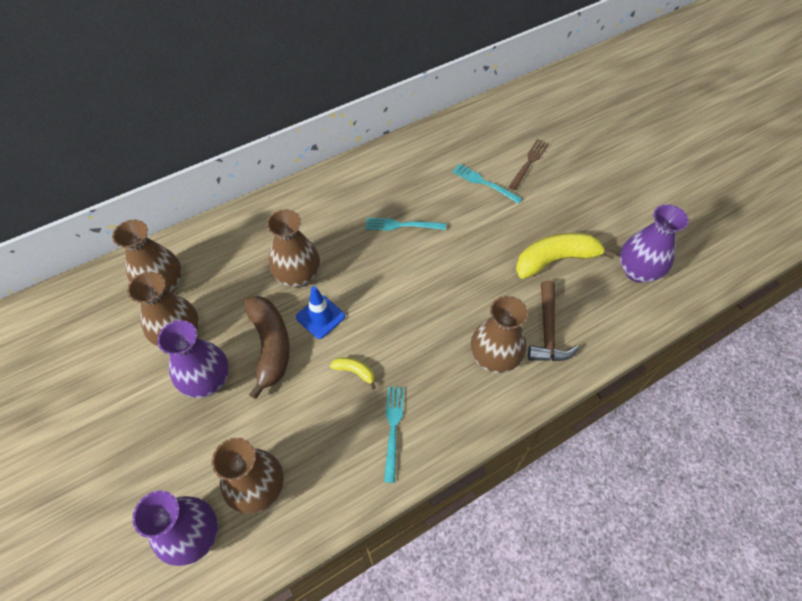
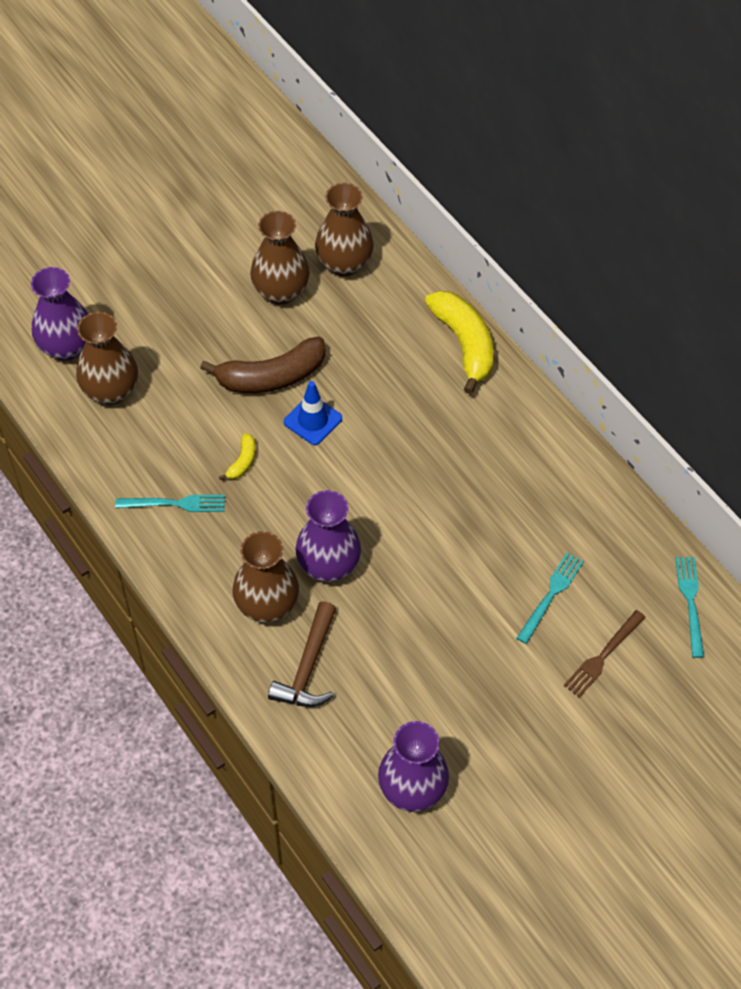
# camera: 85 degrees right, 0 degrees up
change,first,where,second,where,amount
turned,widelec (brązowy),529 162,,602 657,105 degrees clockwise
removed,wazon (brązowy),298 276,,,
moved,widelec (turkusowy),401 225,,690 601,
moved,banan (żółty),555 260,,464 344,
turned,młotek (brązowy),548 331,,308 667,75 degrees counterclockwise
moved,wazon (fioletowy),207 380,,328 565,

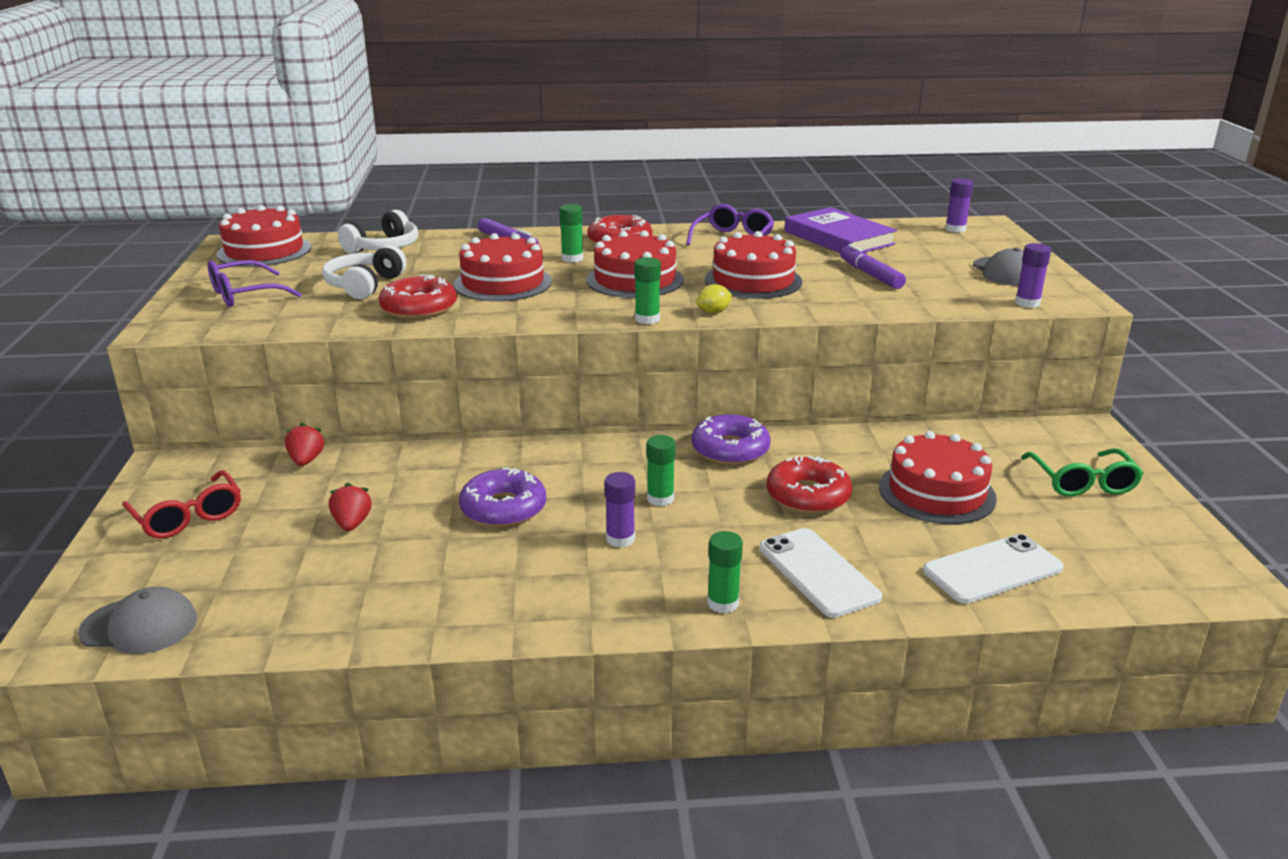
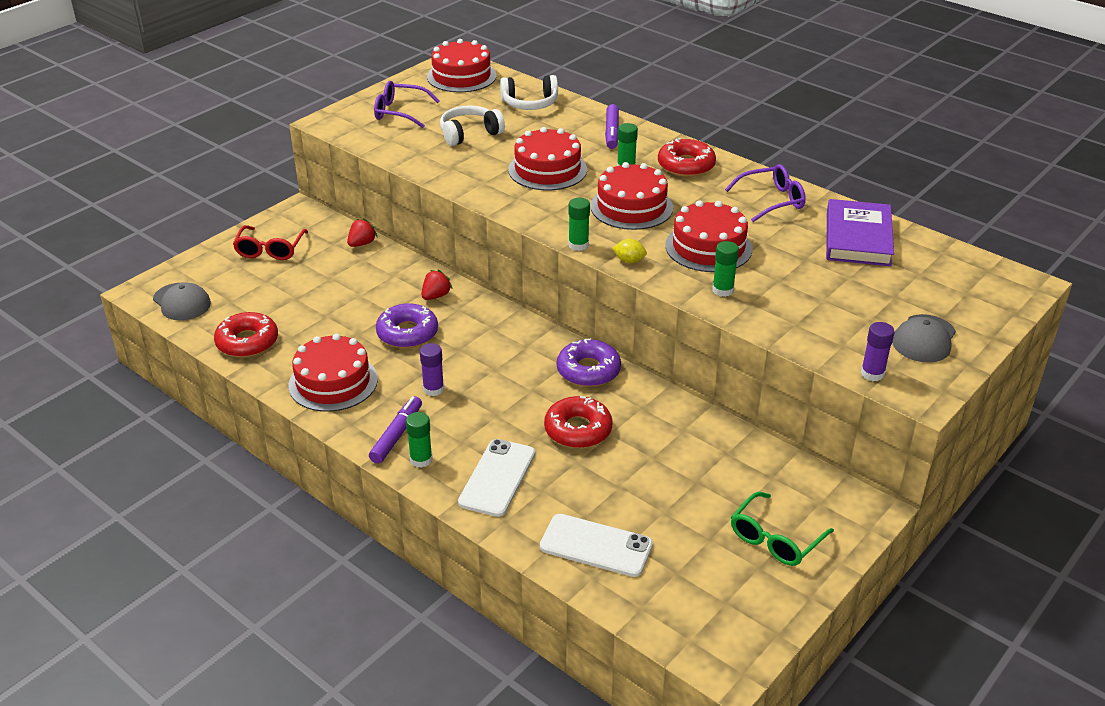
# camera: 45 degrees right, 10 degrees up
change,first,where,second,where,amount
removed,klej w sztyfcie (fioletowy),955 229,,,
moved,flamaster (fioletowy),870 275,,397 435,
moved,donut (czerwony),419 308,,247 342,
moved,tort (czerwony),936 492,,333 382,
moved,klej w sztyfcie (zielony),660 499,,723 290,
moved,truskawka (czerwony),352 524,,436 296,

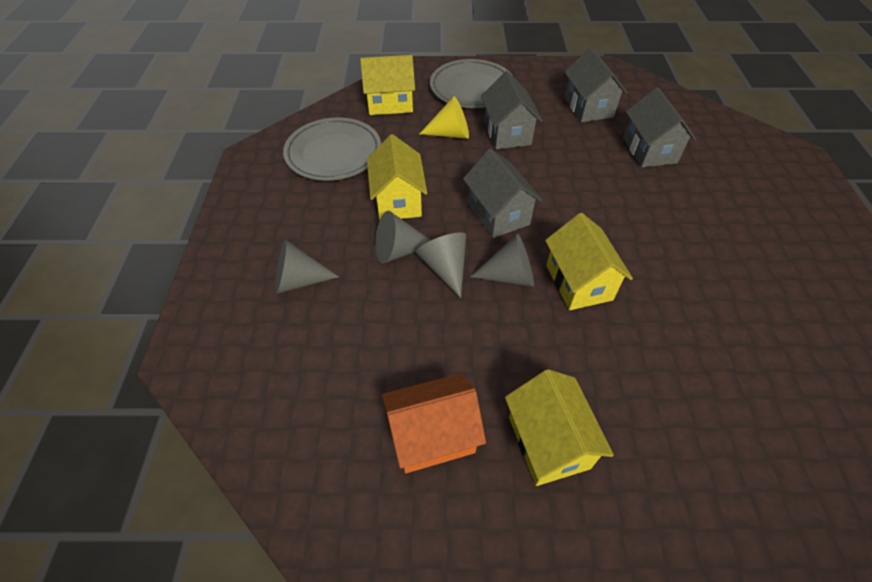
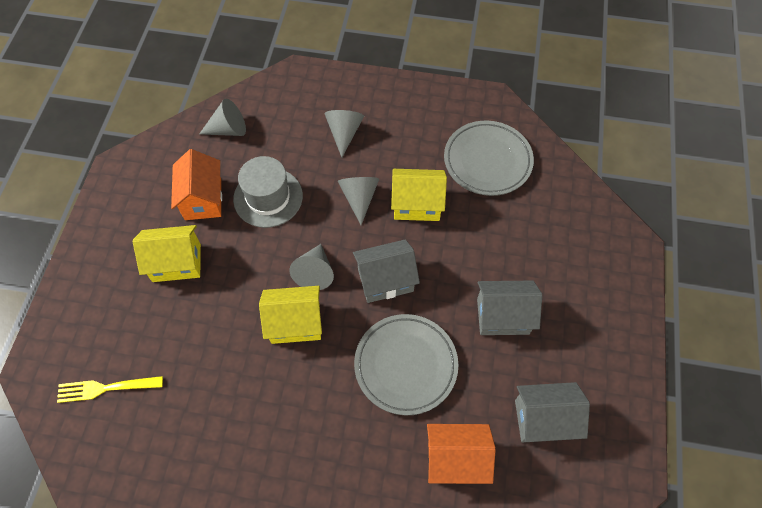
# camera: 100 degrees right, 10 degrees up
change,first,where,second,where,amount
removed,domek (żółty),390 103,,,
moved,talerz (szary),472 89,,405 365,
recoloured,domek (szary),649 150,domek (pomarańczowy),455 459,
removed,stożek (żółty),450 134,,,
moved,stożek (szary),445 268,,228 129,
added,,,kapelusz (szary),268 197,
added,,,widelec (żółty),106 388,

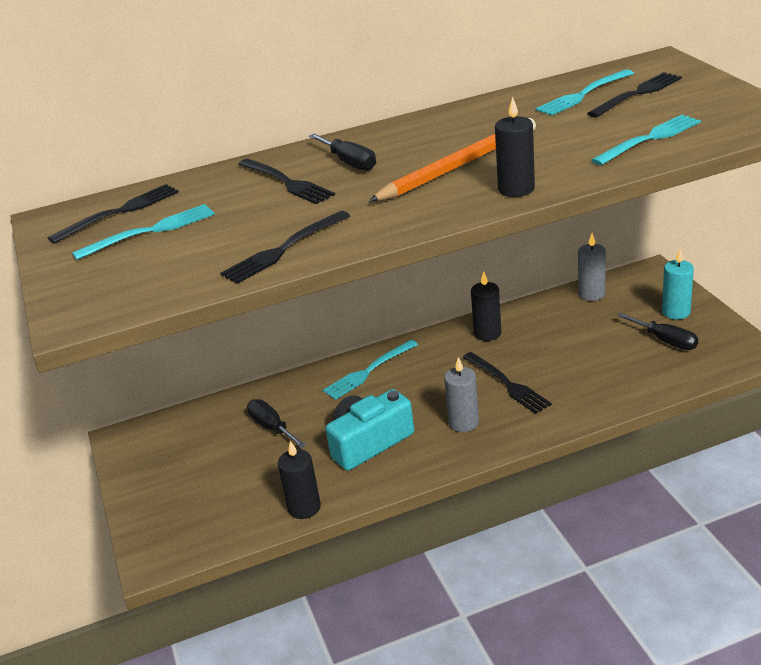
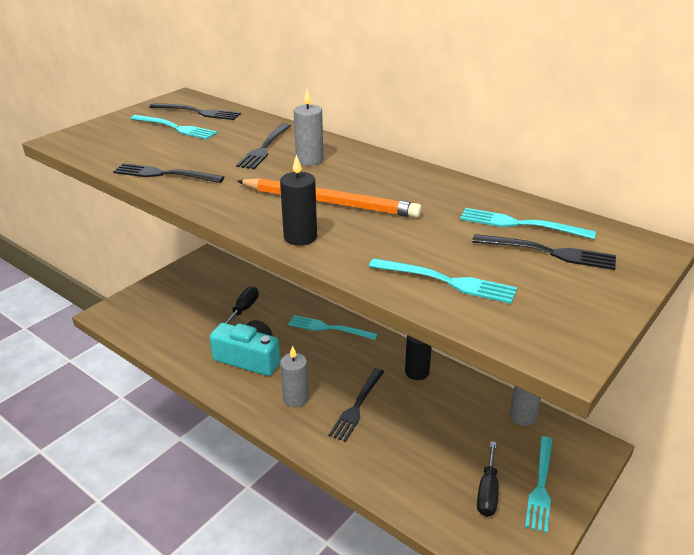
# camera: 55 degrees right, 0 degrees up
change,first,where,second,where,amount
replaced,śrubokręt (czarny),349 162,świeca (szary),309 160,
replaced,świeca (turkusowy),676 312,widelec (turkusowy),541 486,
removed,świeca (czarny),304 507,,,

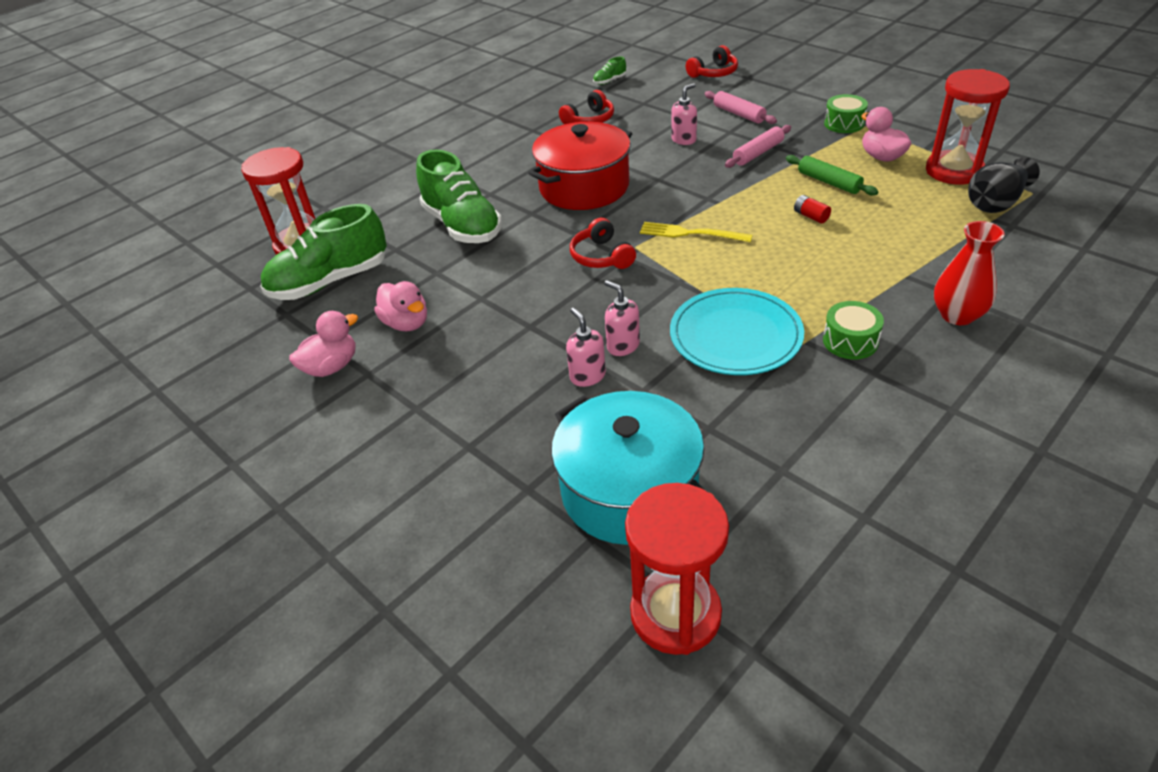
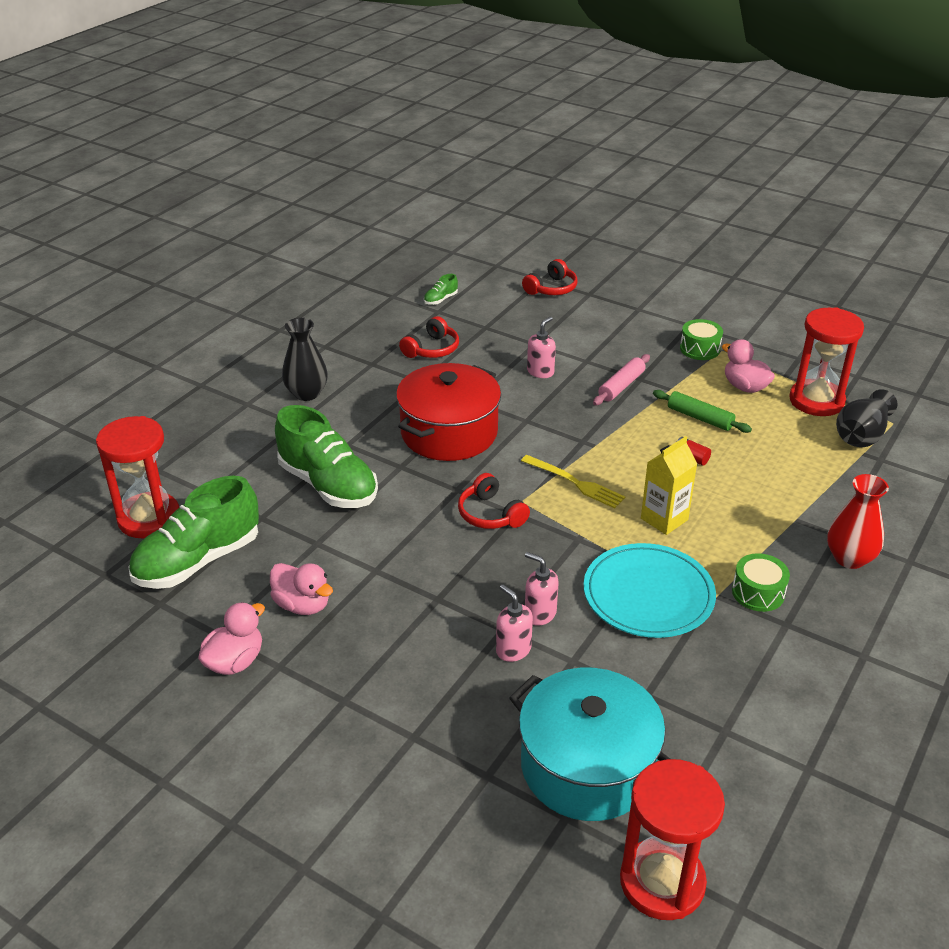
# camera: 15 degrees left, 5 degrees down
change,first,where,second,where,amount
removed,wałek do ciasta (różowy),739 114,,,
turned,widelec (żółty),690 233,,575 483,150 degrees counterclockwise
added,,,wazon (czarny),307 393,
added,,,karton mleka (żółty),664 519,

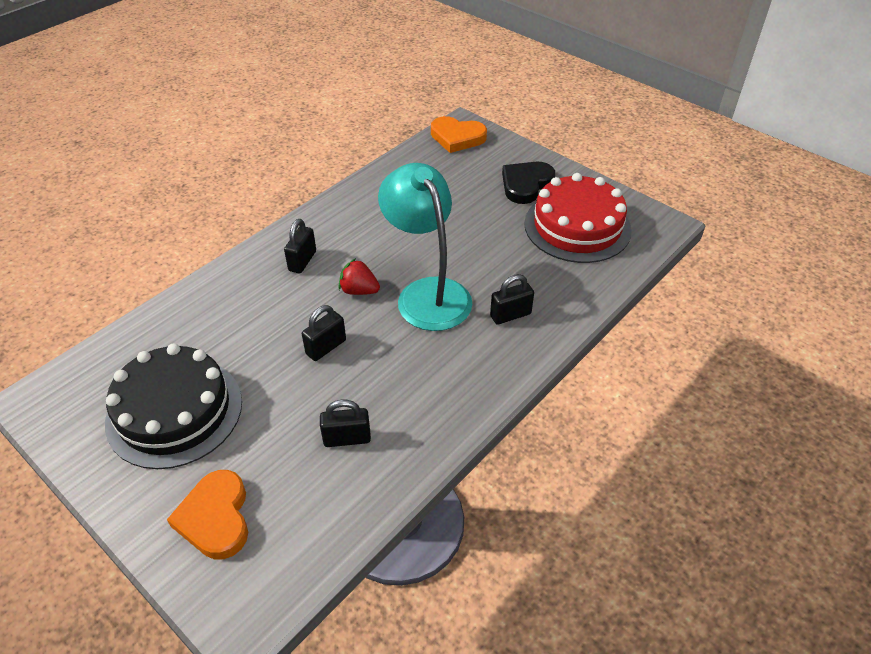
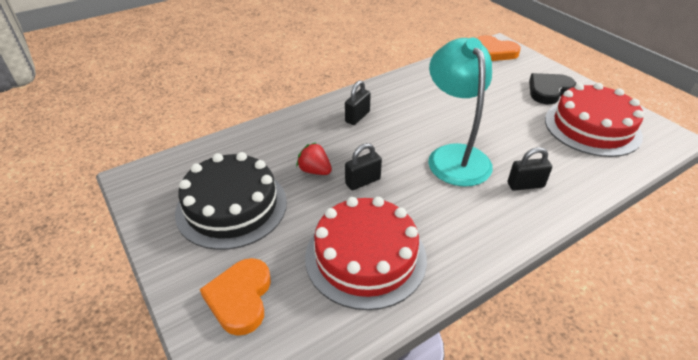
# camera: 15 degrees right, 5 degrees down
change,first,where,second,where,amount
moved,truskawka (czerwony),359 290,,315 171,
replaced,kłódka (czarny),347 438,tort (czerwony),365 257,

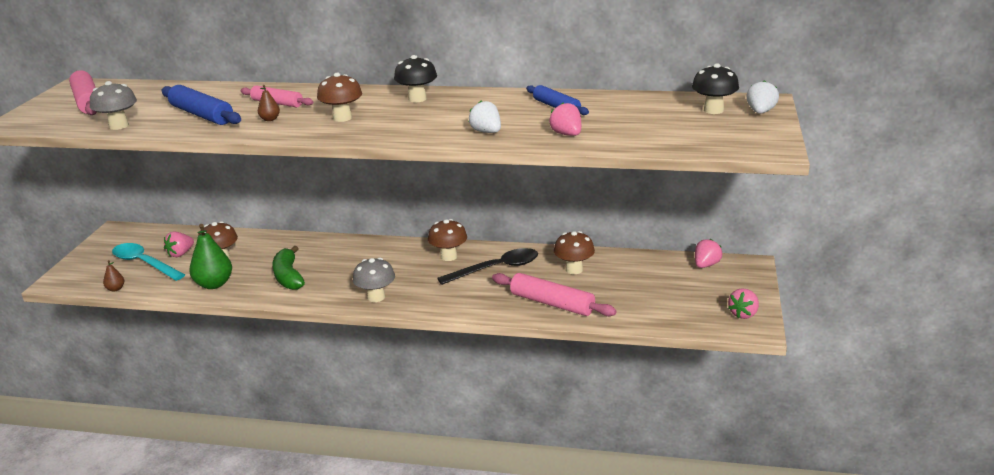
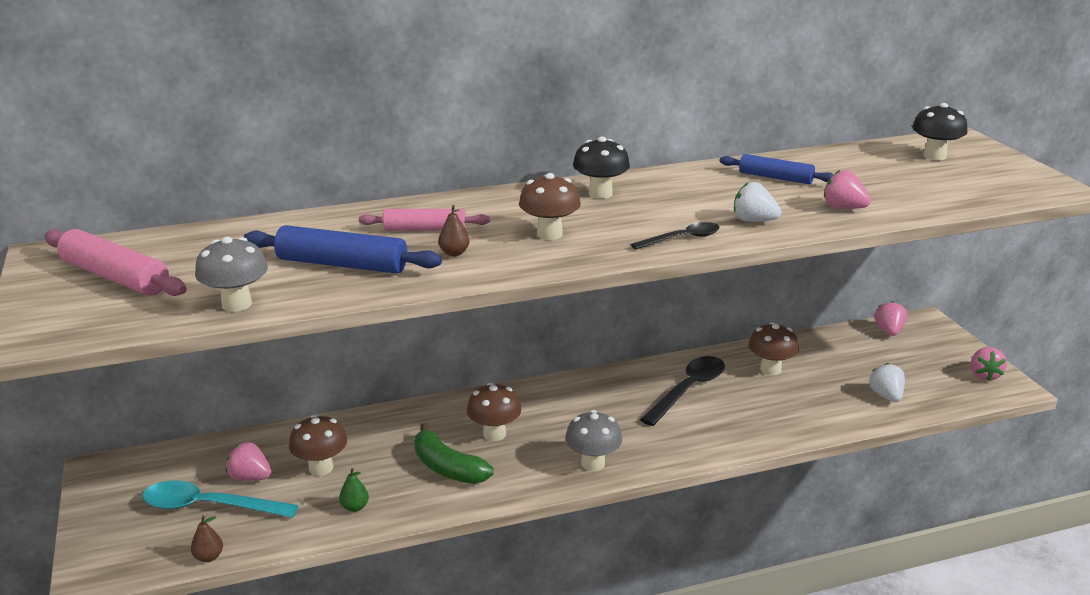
# camera: 30 degrees left, 0 degrees up
change,first,where,second,where,amount
moved,truskawka (biały),760 112,,886 396,
moved,grzyb (brązowy),448 256,,494 434,
resized,gruszka (zielony),214 284,,355 507,x0.48
turned,truskawka (różowy),180 254,,250 477,105 degrees clockwise
removed,wałek do ciasta (różowy),552 303,,,
added,,,łyżka (czarny),682 239,

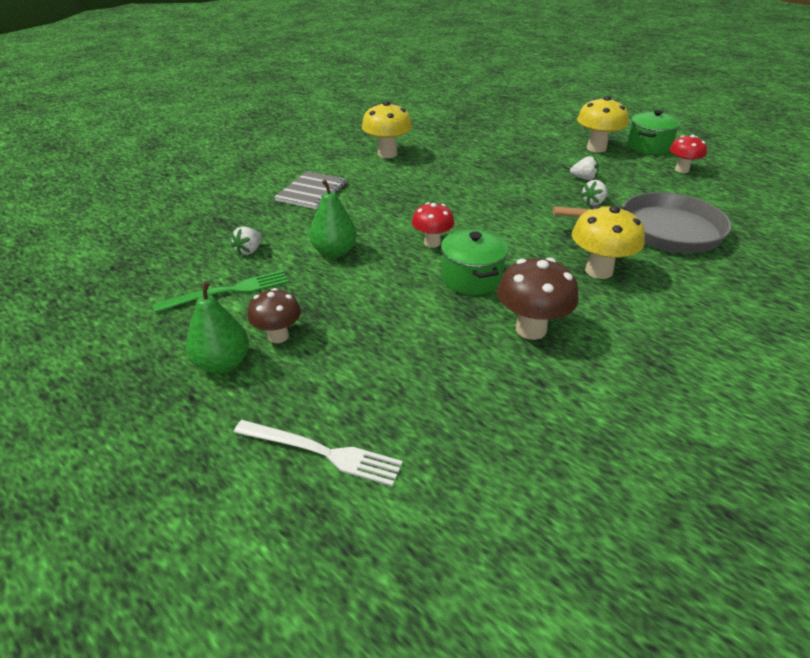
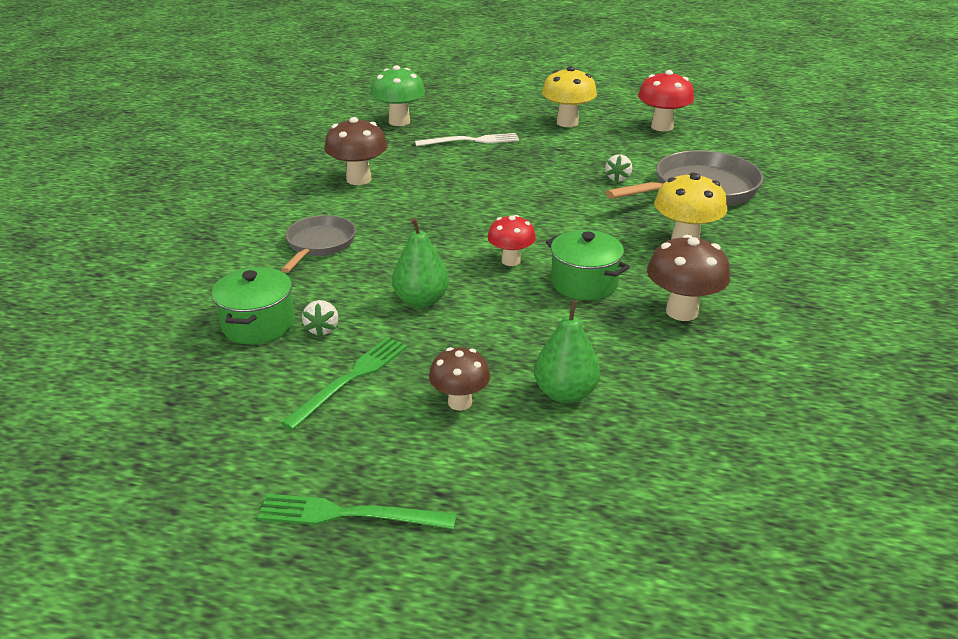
# camera: 30 degrees left, 5 degrees down
change,first,where,second,where,amount
recoloured,grzyb (żółty),387 154,grzyb (brązowy),359 179,
moved,garnek (zielony),648 146,,258 324,
resized,grzyb (czerwony),681 170,,662 127,x1.52
removed,truskawka (biały),583 178,,,
replaced,zeszyt (szary),312 192,patelnia (szary),319 244,
moved,gruszka (zielony),223 364,,565 393,
moved,widelec (biały),322 452,,471 141,
added,,,grzyb (zielony),399 122,
added,,,widelec (zielony),349 514,

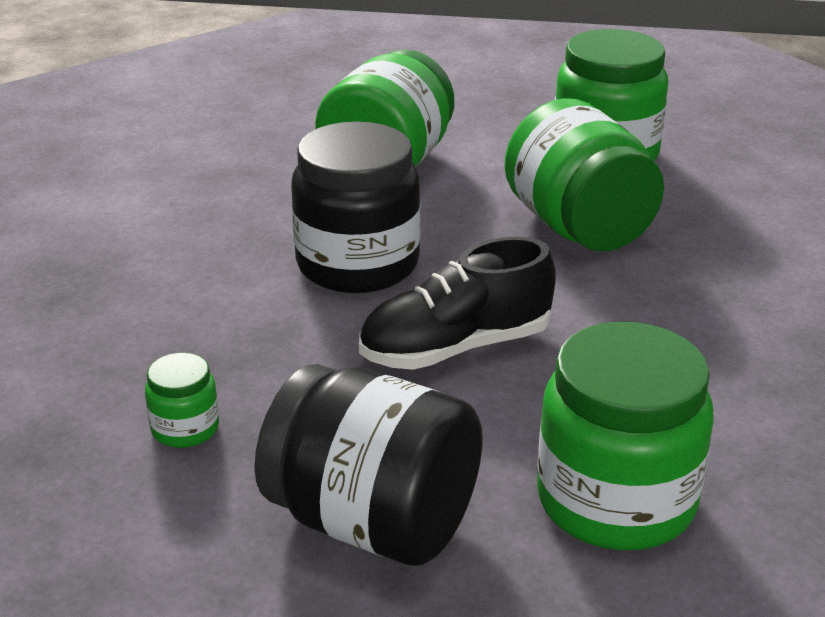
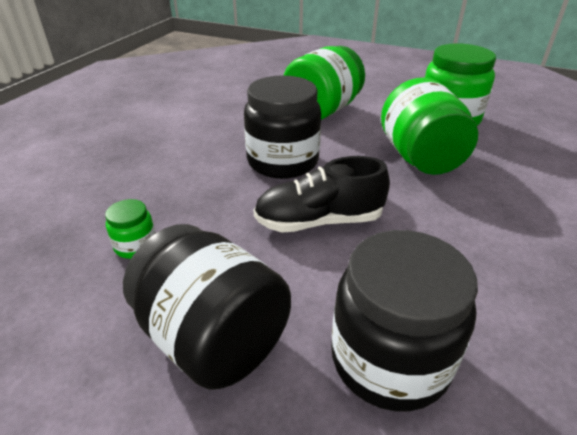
# camera: 15 degrees right, 5 degrees up
change,first,where,second,where,amount
recoloured,słoik (zielony),616 501,słoik (czarny),389 359,

